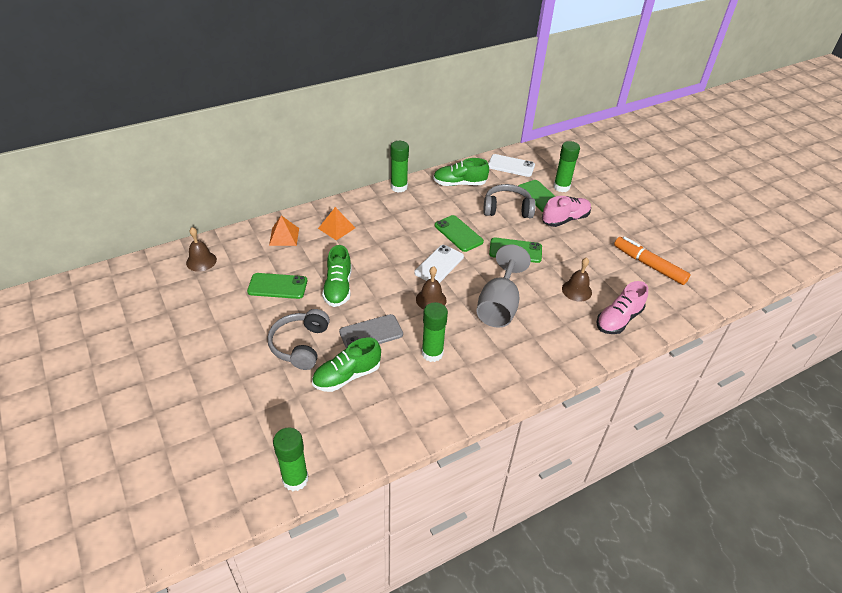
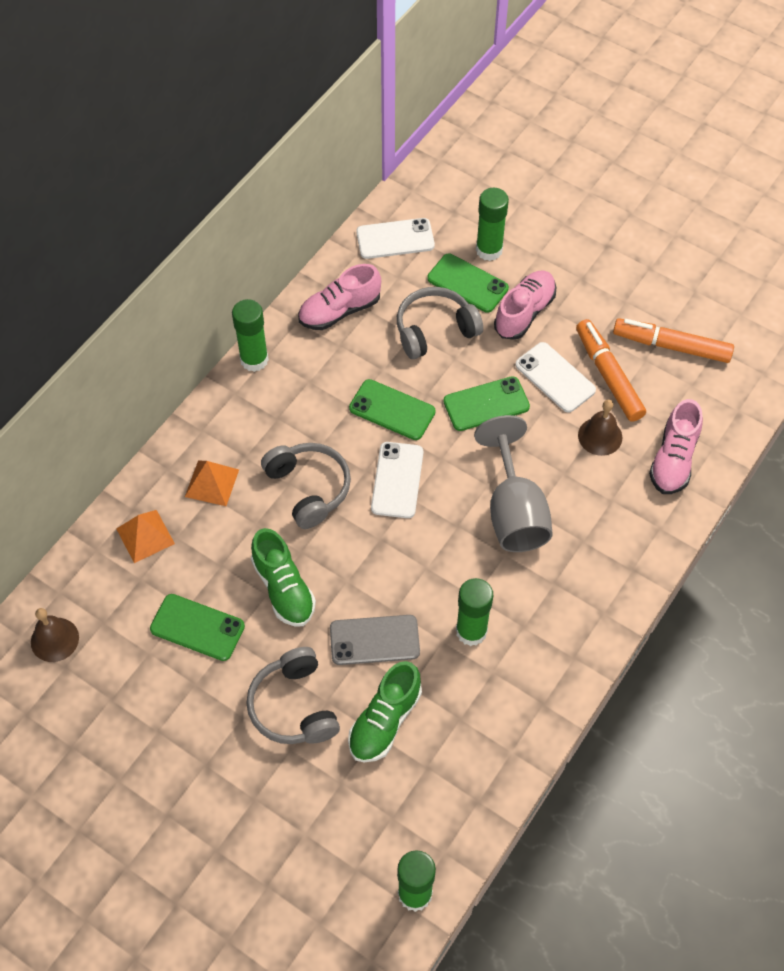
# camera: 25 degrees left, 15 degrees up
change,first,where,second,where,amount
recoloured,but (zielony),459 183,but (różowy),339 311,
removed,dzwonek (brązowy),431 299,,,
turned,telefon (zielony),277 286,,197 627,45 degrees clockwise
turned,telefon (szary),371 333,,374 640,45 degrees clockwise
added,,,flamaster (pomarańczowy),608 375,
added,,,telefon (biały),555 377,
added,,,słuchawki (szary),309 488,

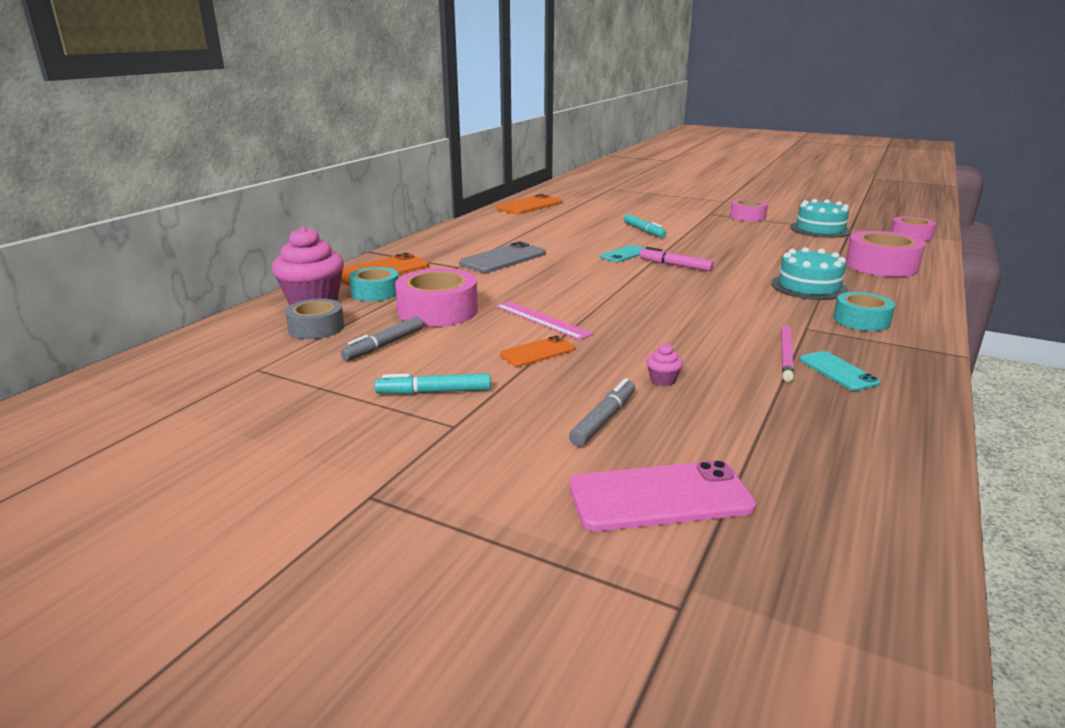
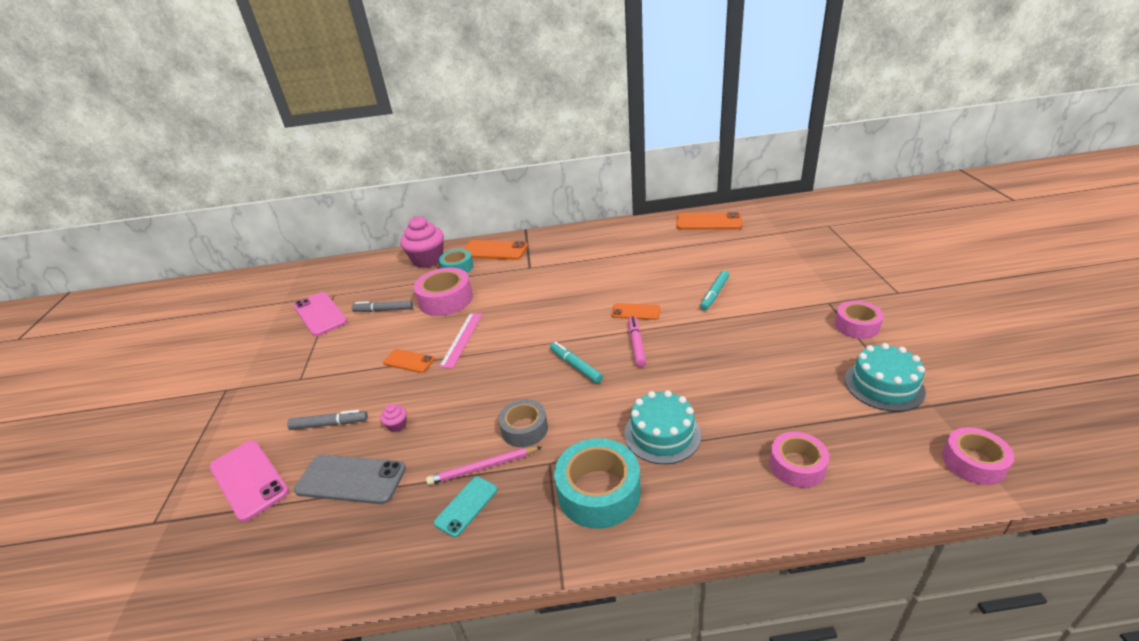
# camera: 60 degrees right, 10 degrees up
change,first,where,second,where,amount
resized,taśma klejąca (różowy),881 265,,797 466,x0.64
moved,telefon (szary),503 259,,351 479,
recoloured,telefon (turkusowy),624 254,telefon (pomarańczowy),635 312,
resized,taśma klejąca (turkusowy),861 320,,598 492,x1.56
moved,taśma klejąca (szary),316 328,,524 429,
moved,flamaster (turkusowy),434 392,,575 366,
added,,,telefon (różowy),320 314,

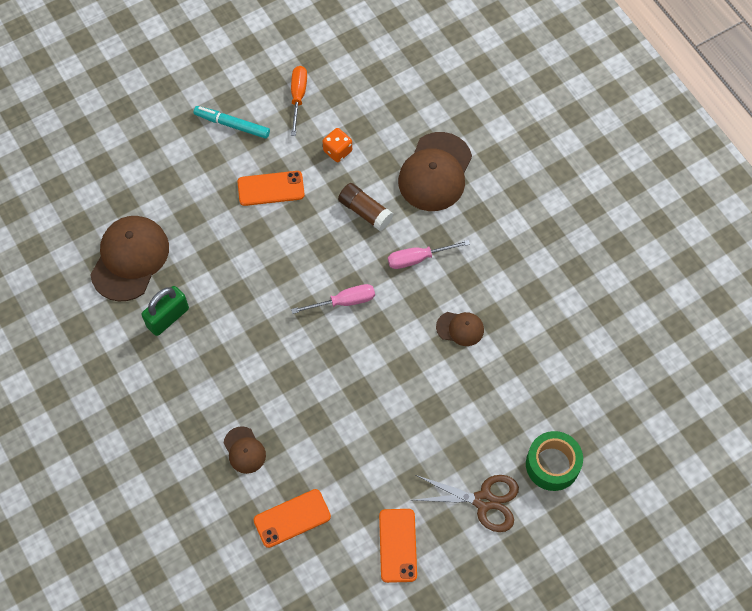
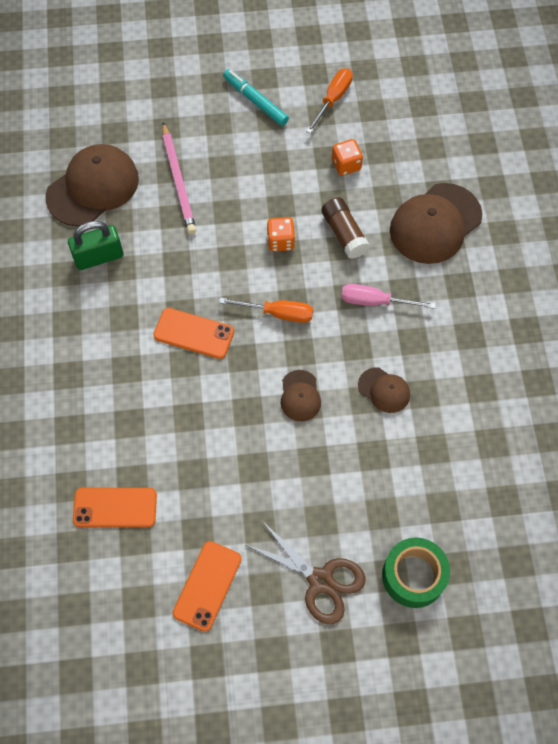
# camera: 25 degrees right, 0 degrees up
change,first,where,second,where,amount
moved,telefon (pomarańczowy),271 188,,194 333,
recoloured,śrubokręt (różowy),343 302,śrubokręt (pomarańczowy),277 313,
moved,czapka (brązowy),244 450,,300 396,
added,,,ołówek (różowy),178 181,
added,,,kostka do gry (pomarańczowy),280 241,

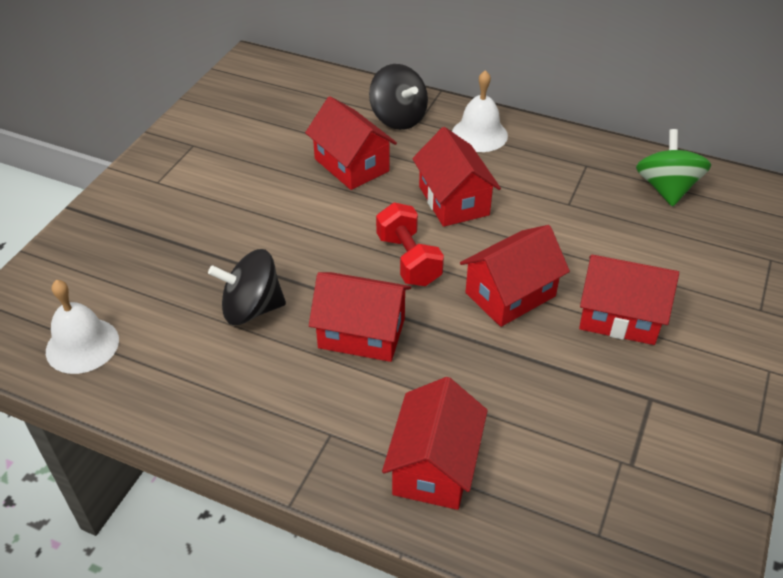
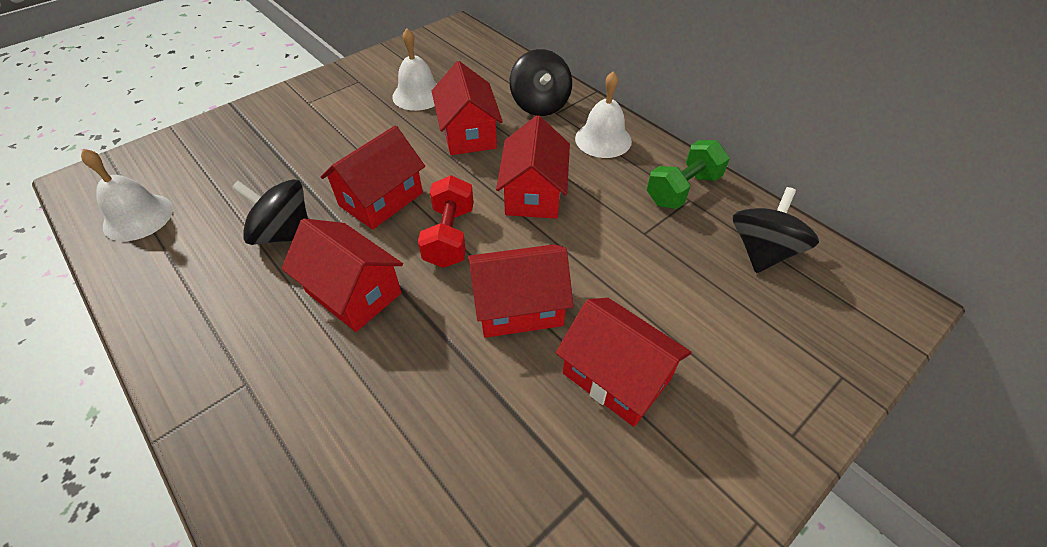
# camera: 25 degrees right, 5 degrees up
change,first,where,second,where,amount
recoloured,bączek (zielony),666 189,bączek (czarny),762 251,
moved,domek (czerwony),434 466,,381 199,
added,,,dzwonek (biały),418 95,
added,,,hantel (zielony),682 190,

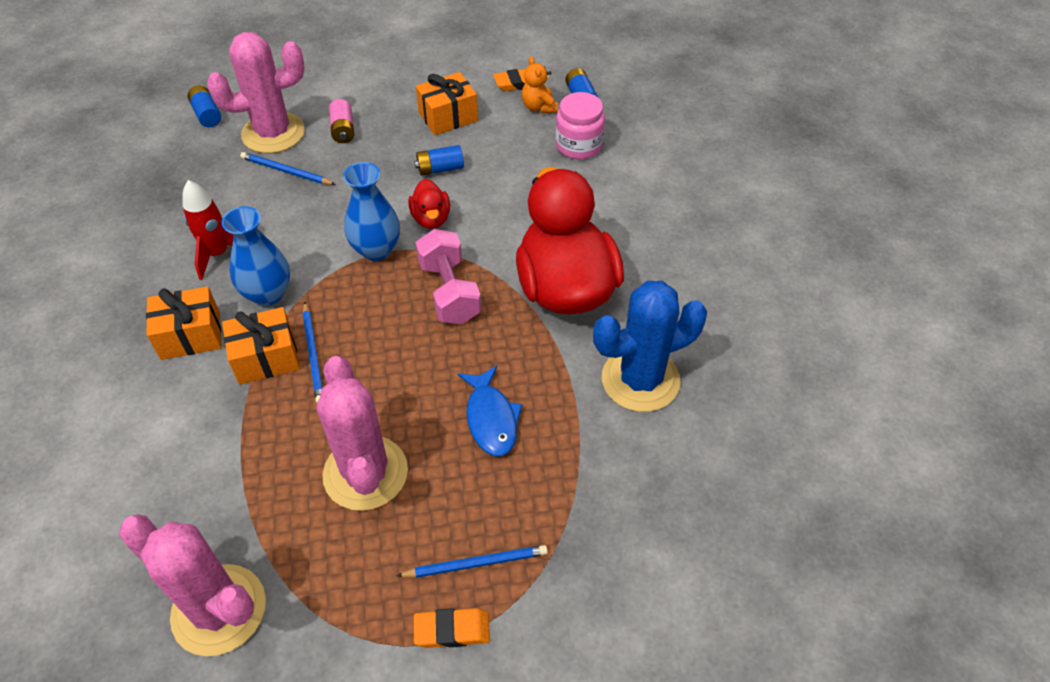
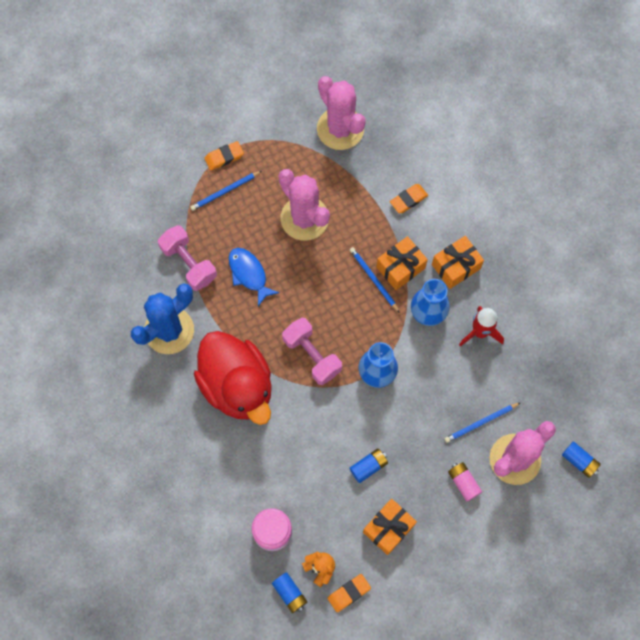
# camera: 160 degrees right, 20 degrees up
change,first,where,second,where,amount
turned,ołówek (niebieski),286 171,,481 423,150 degrees clockwise
removed,kaczka (czerwony),431 218,,,
turned,kaktus (różowy),219 610,,340 129,45 degrees clockwise
added,,,gumka do mazania (pomarańczowy),408 200,
added,,,hantel (różowy),189 263,

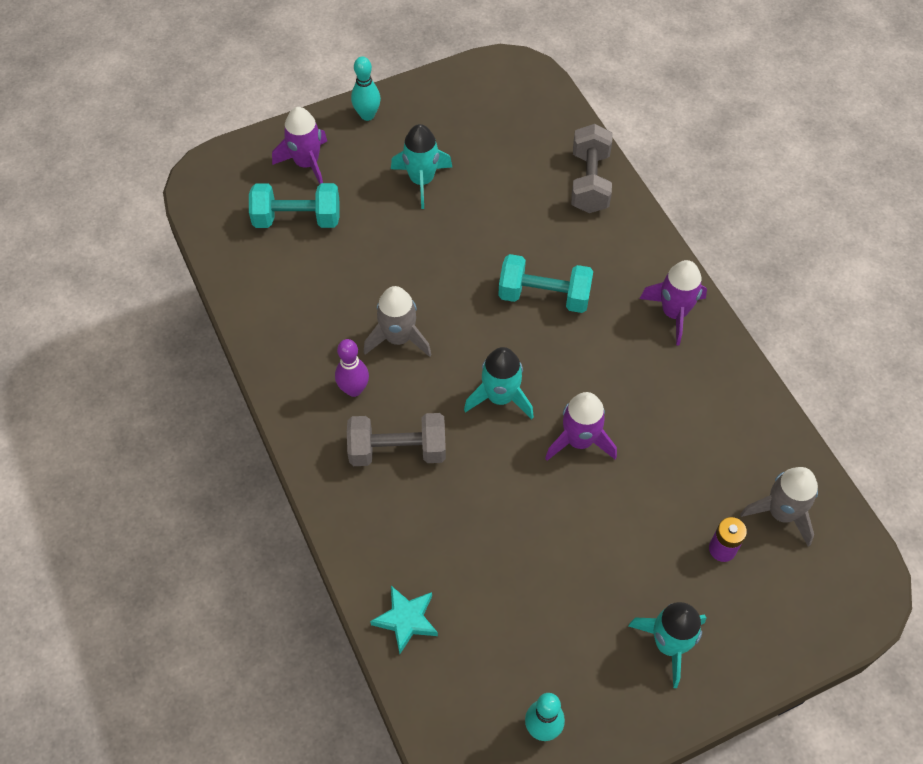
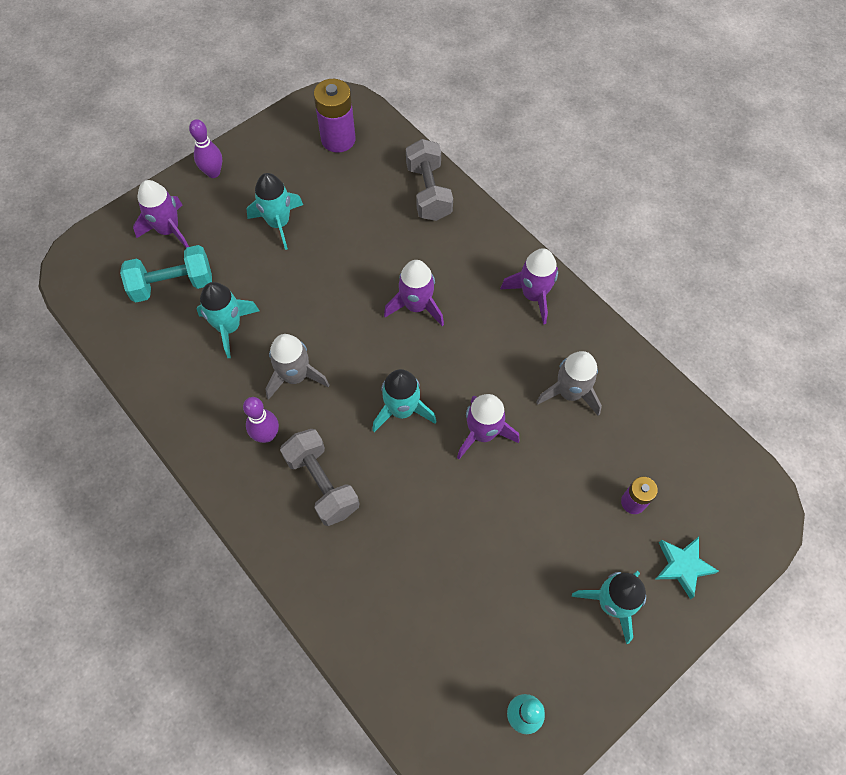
# camera: 15 degrees left, 5 degrees up
change,first,where,second,where,amount
recoloured,kręgiel (turkusowy),367 115,kręgiel (fioletowy),213 173,
replaced,hantel (turkusowy),544 296,rakieta (fioletowy),416 306,
turned,hantel (szary),397 450,,322 484,75 degrees clockwise
moved,rakieta (szary),781 513,,570 393,
moved,gwiazda (turkusowy),406 620,,682 566,
added,,,bateria (fioletowy),338 139,
added,,,rakieta (turkusowy),229 327,

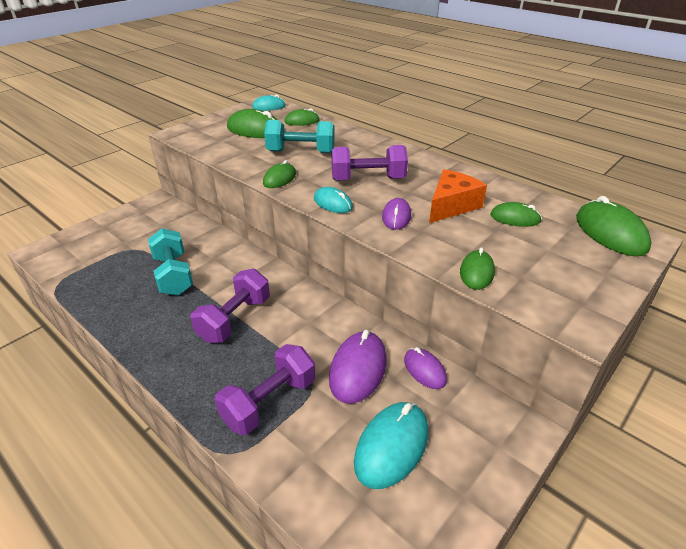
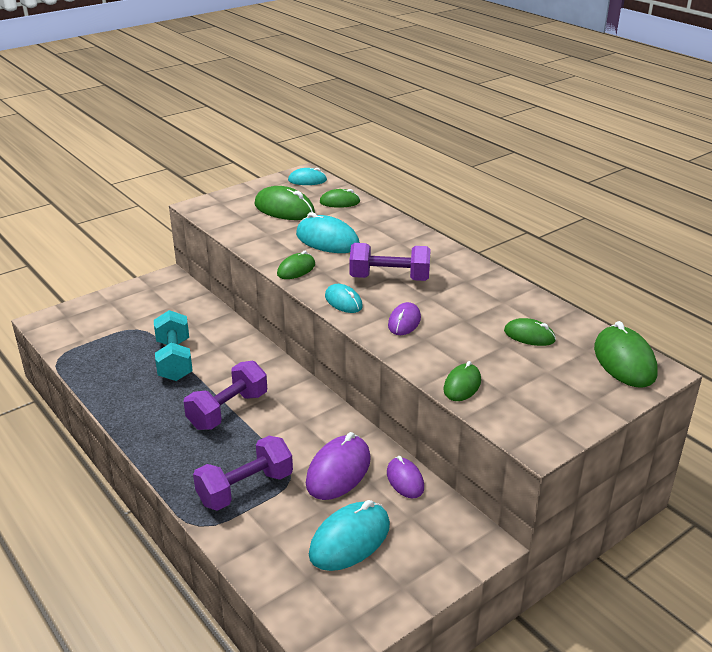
# camera: 10 degrees right, 5 degrees down
change,first,where,second,where,amount
replaced,hantel (turkusowy),301 152,myszka (turkusowy),327 240,
removed,ser (pomarańczowy),451 206,,,

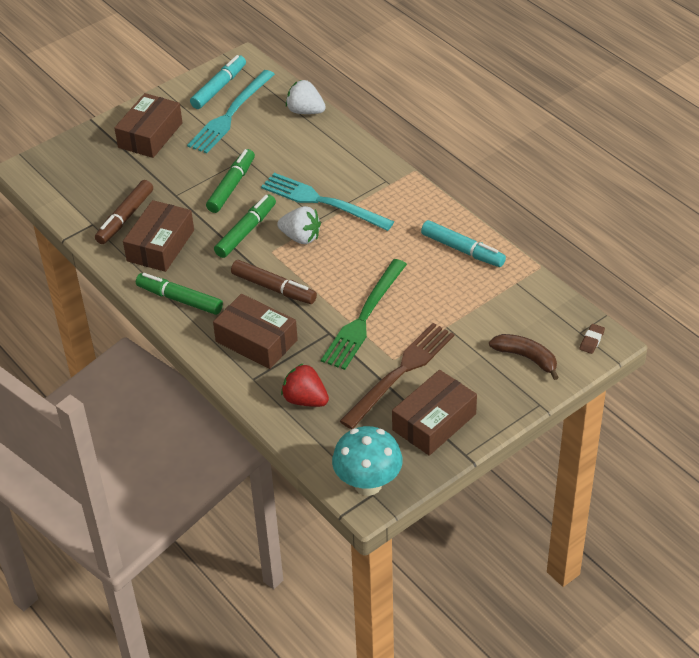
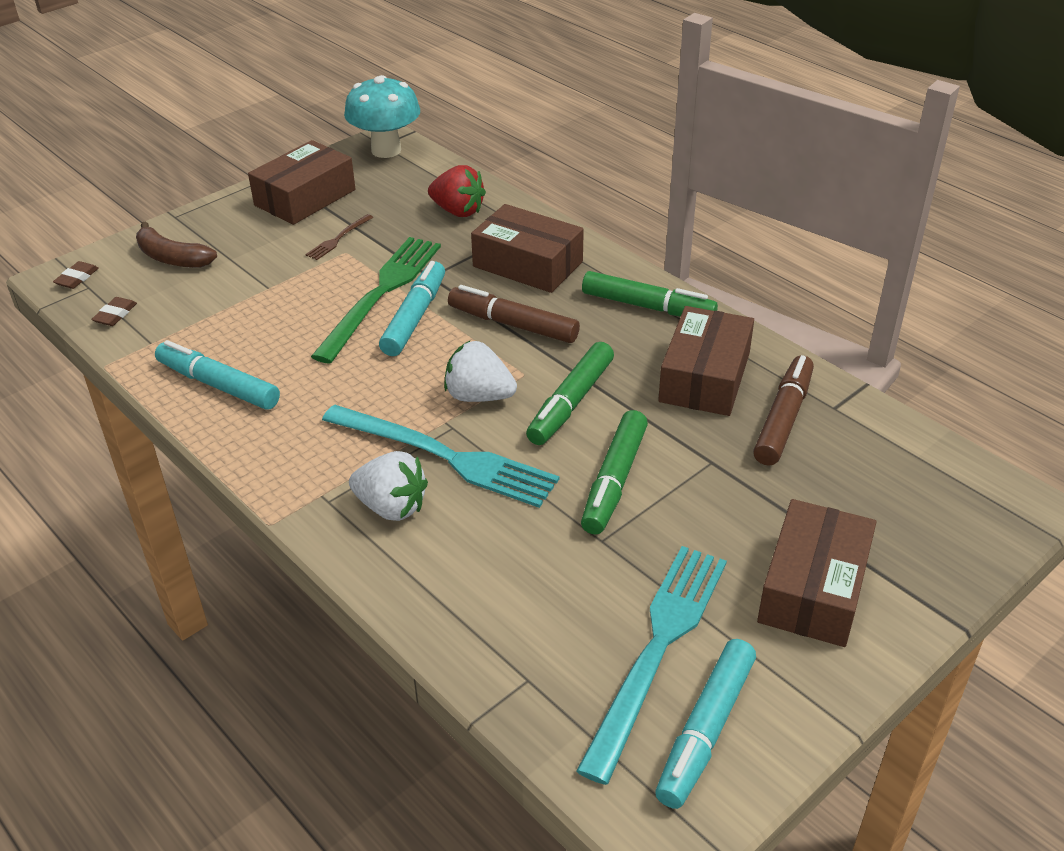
# camera: 175 degrees right, 5 degrees down
change,first,where,second,where,amount
moved,truskawka (biały),305 111,,391 507,
resized,widelec (brązowy),400 373,,338 239,x0.43
added,,,flamaster (turkusowy),415 317,
added,,,gumka do mazania (brązowy),115 314,

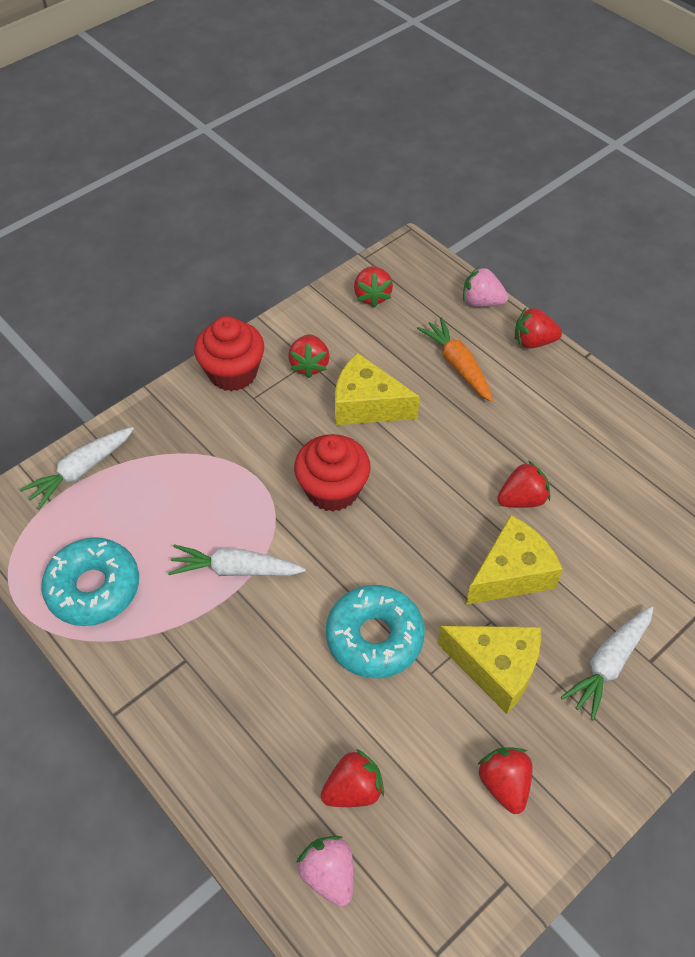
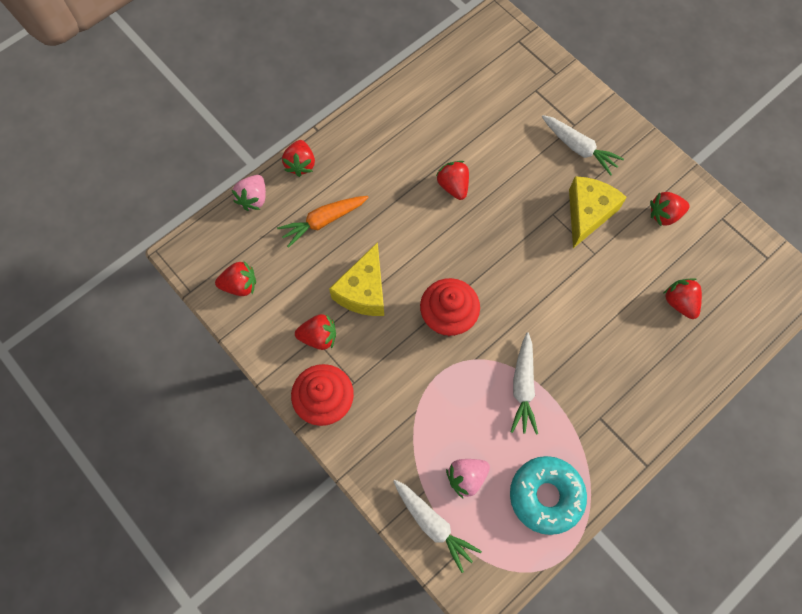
# camera: 90 degrees left, 15 degrees up
change,first,where,second,where,amount
removed,ser (żółty),511 573,,,
removed,donut (turkusowy),374 637,,,
moved,truskawka (różowy),329 874,,466 477,

